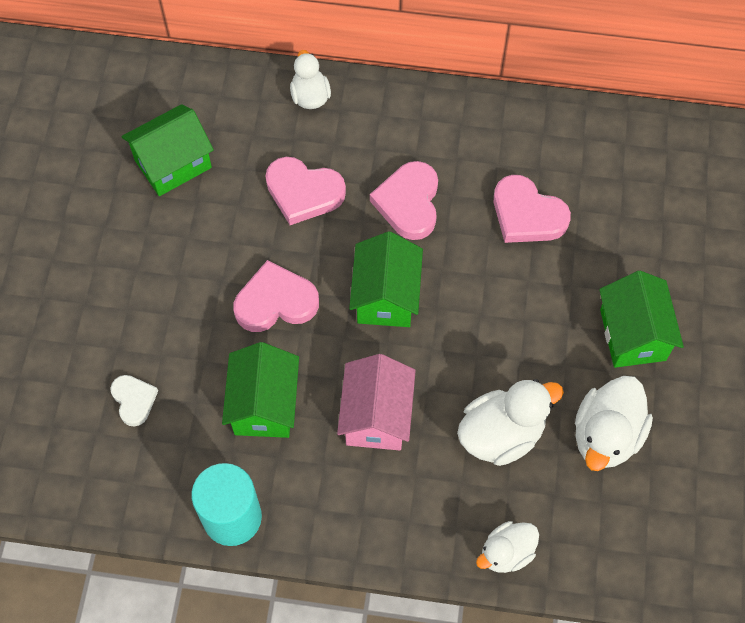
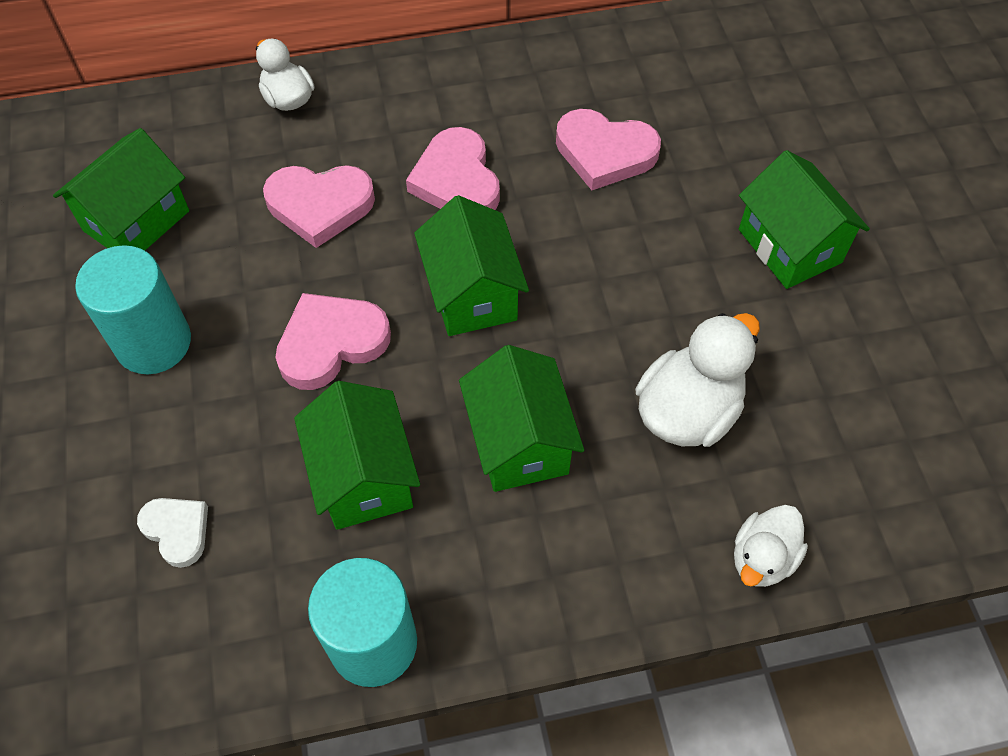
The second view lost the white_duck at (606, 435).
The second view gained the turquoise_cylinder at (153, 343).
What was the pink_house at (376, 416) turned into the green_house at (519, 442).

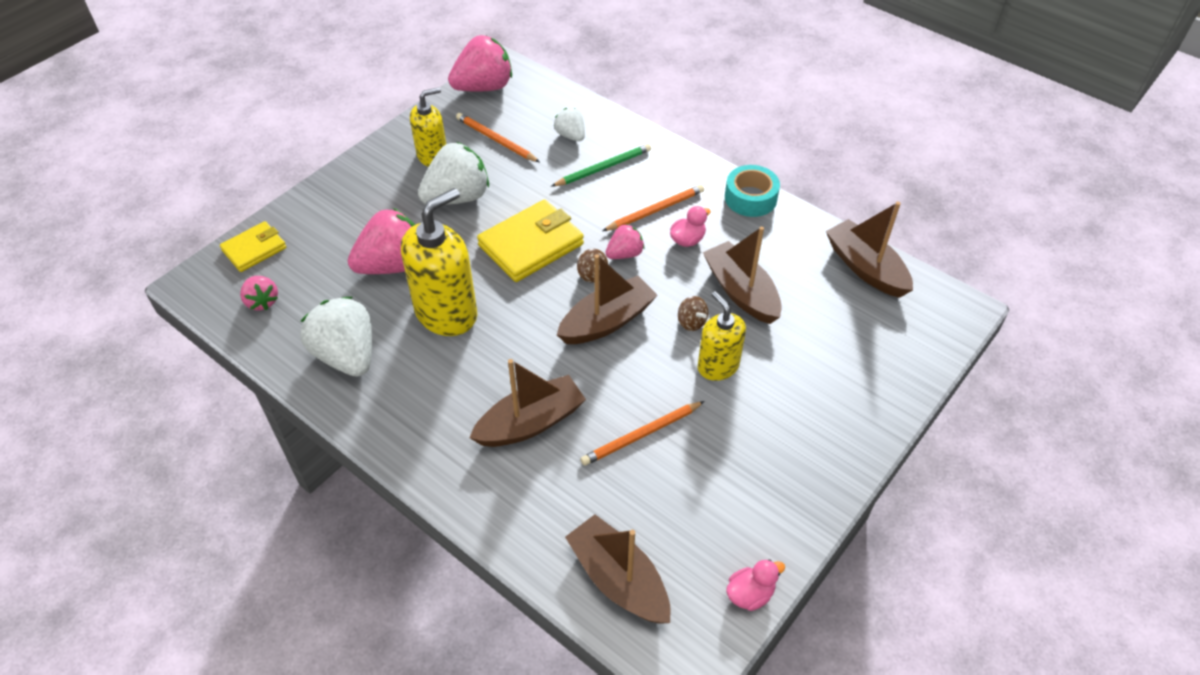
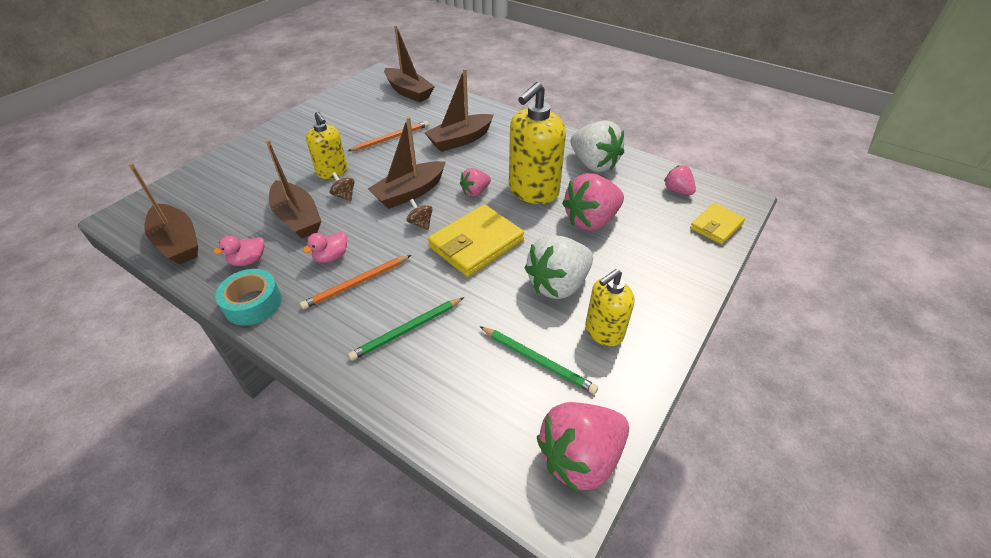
The second view lost the white_strawberry at (571, 135).
The pink_strawberry ended up elsewhere, having gone from (624, 254) to (475, 192).
The pink_duck ended up elsewhere, having gone from (750, 594) to (248, 260).
What was the orange_pencil at (496, 140) turned into the green_pencil at (538, 361).

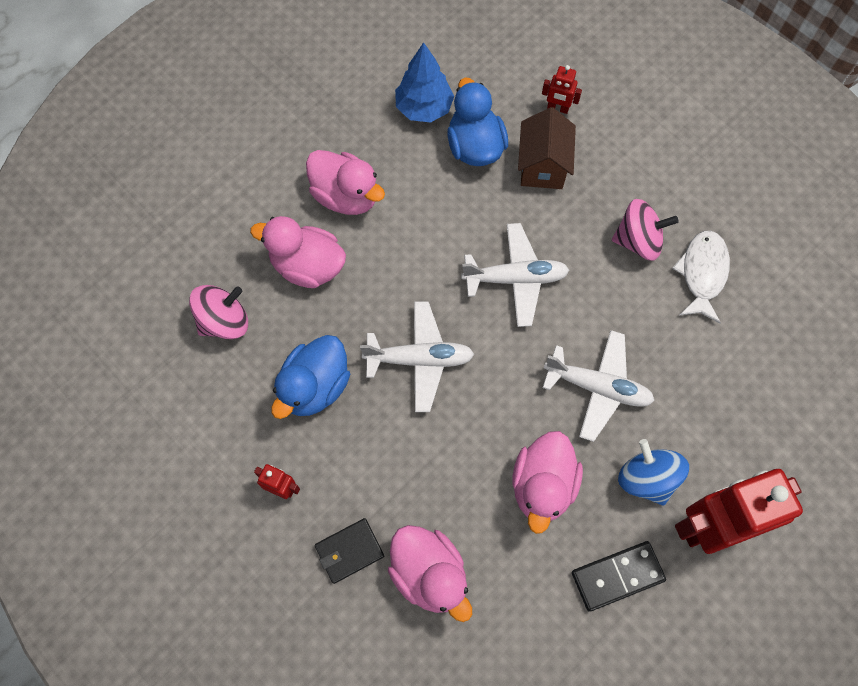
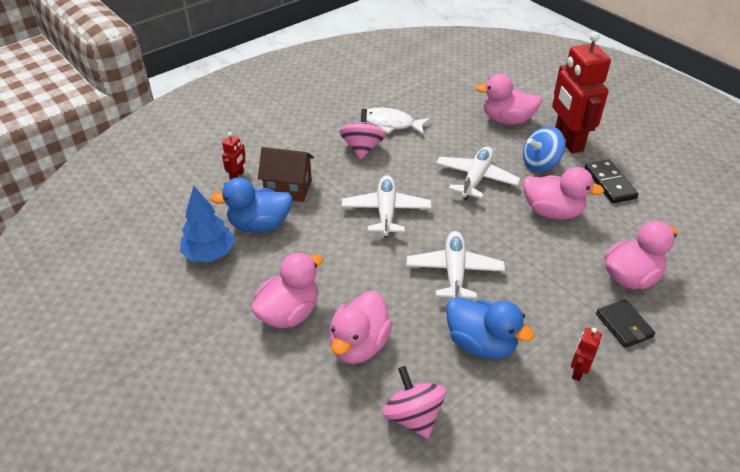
The second view gained the pink_duck at (507, 120).

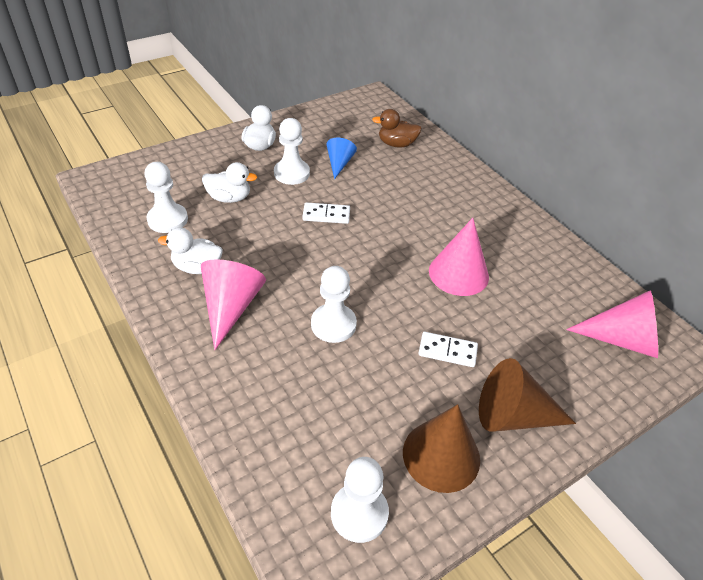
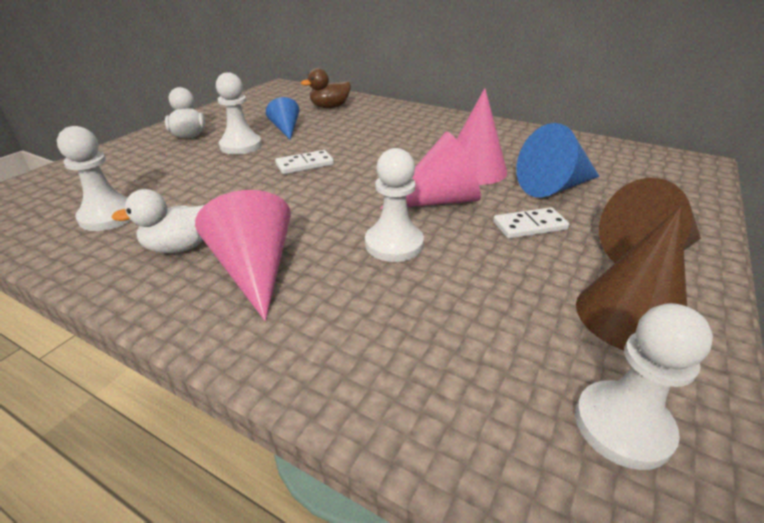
The second view lost the white_duck at (229, 198).
The second view gained the blue_cone at (554, 187).
The pink_cone ended up elsewhere, having gone from (621, 339) to (438, 200).

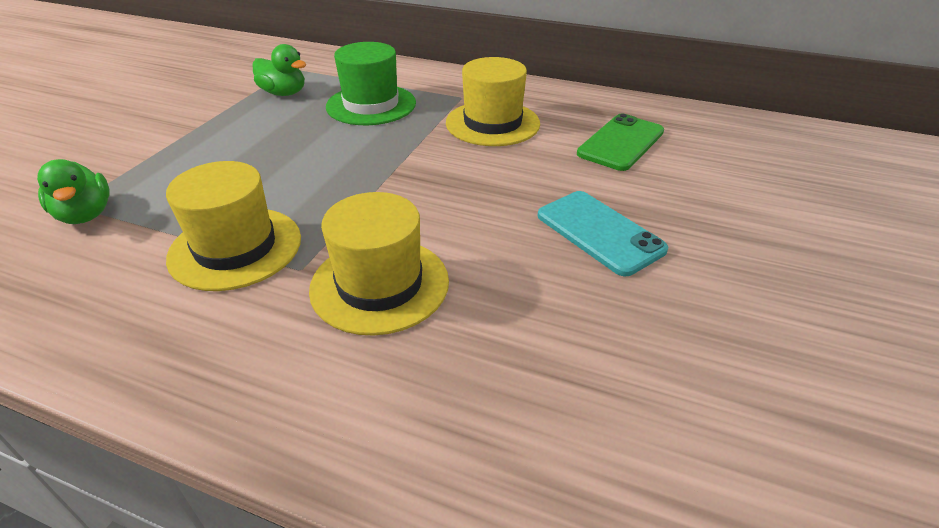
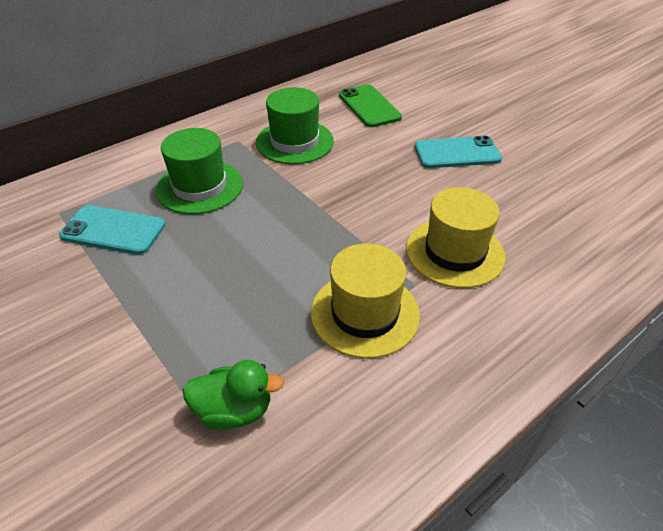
Where the green_duck stood at (284, 93), the turquoise_phone came to stand at (113, 230).
What was the yellow_hat at (492, 123) turned into the green_hat at (294, 142).

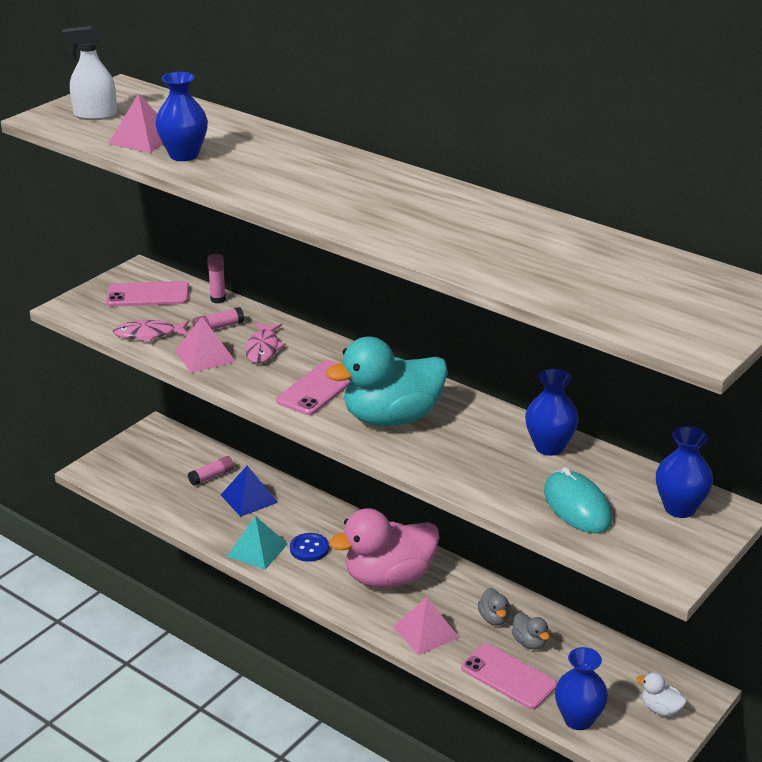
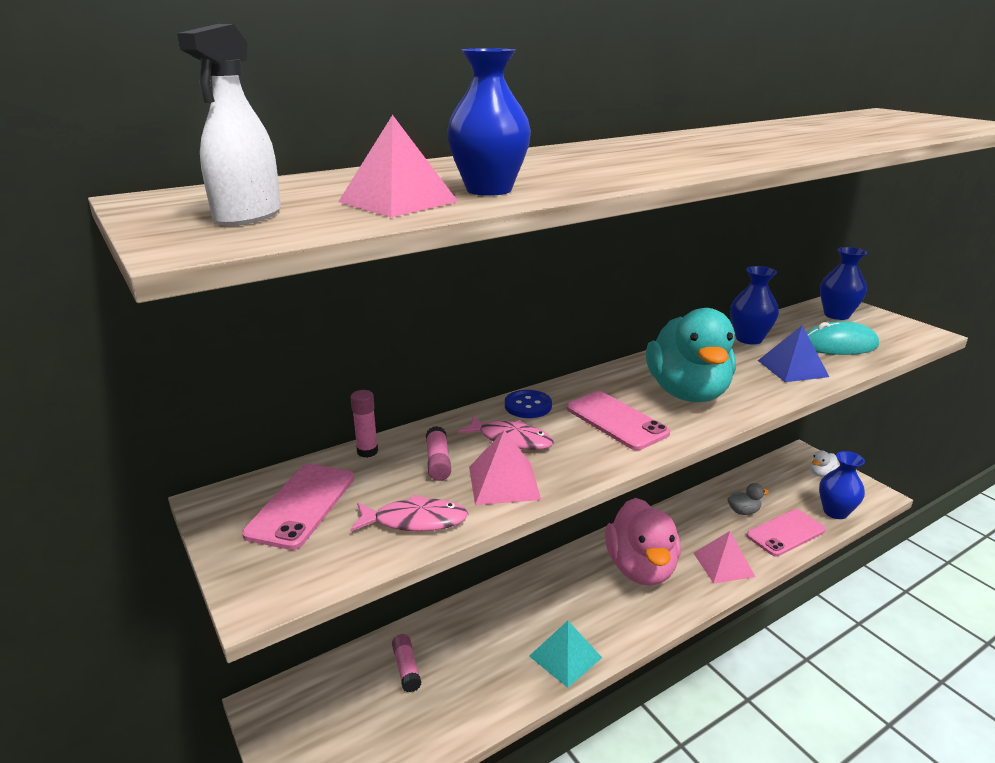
The second view lost the grey_duck at (494, 618).
The blue_pyramid ended up elsewhere, having gone from (249, 498) to (792, 368).
The blue_button ended up elsewhere, having gone from (309, 548) to (528, 406).
The pink_fish at (148, 334) ended up facing another way, 105 degrees counterclockwise from before.

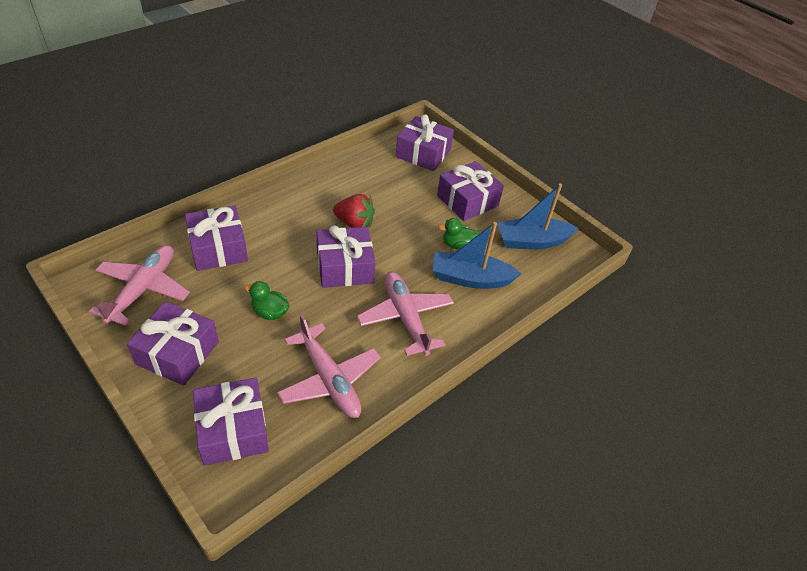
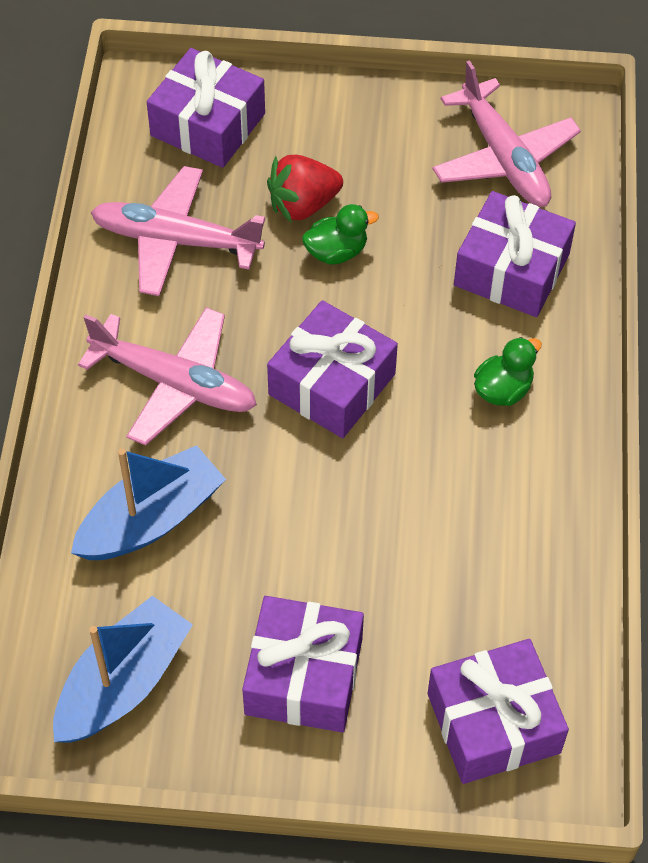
The second view lost the purple_gift at (177, 353).
The red_strawberry ended up elsewhere, having gone from (354, 223) to (303, 205).
The green_duck ended up elsewhere, having gone from (458, 245) to (503, 390).

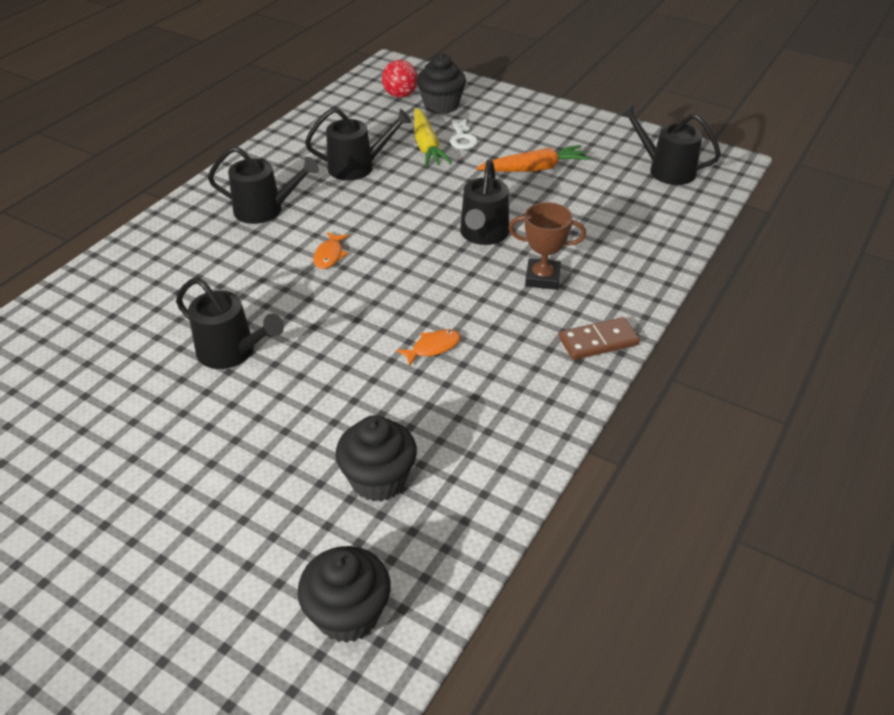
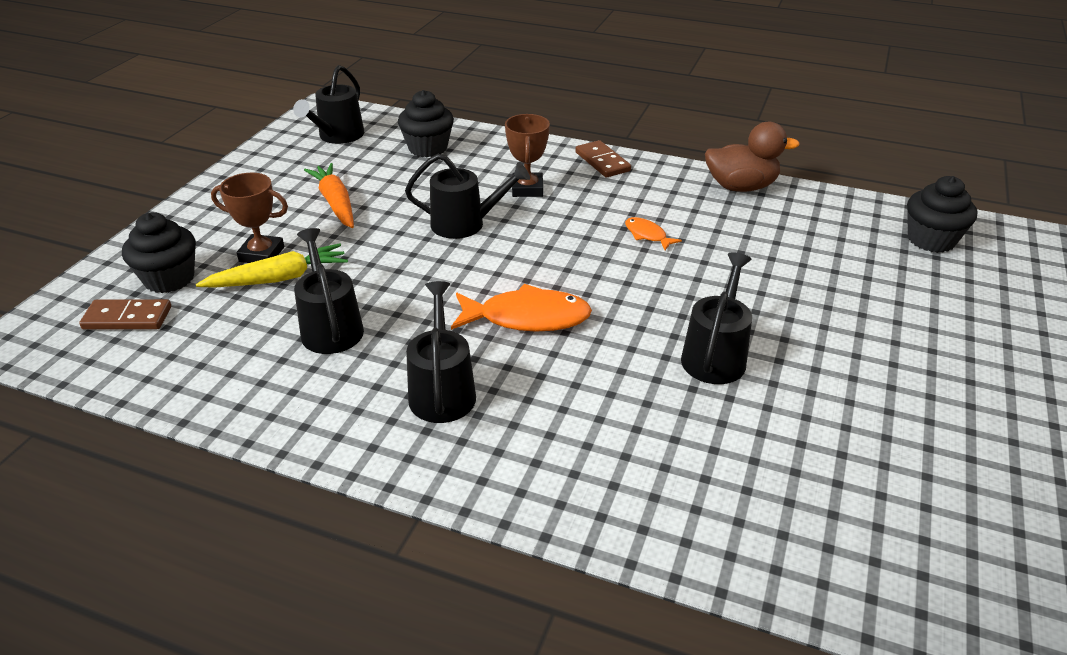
The second view gained the brown_duck at (741, 187).
The black_cupcake ended up elsewhere, having gone from (378, 479) to (428, 148).
Where the red_ball stood at (400, 95), the brown_domino came to stand at (127, 318).
Where the white_key stood at (462, 138), the brown_trophy came to stand at (262, 254).
The size of the orange_fish at (329, 255) changed by a factor of 1.96.

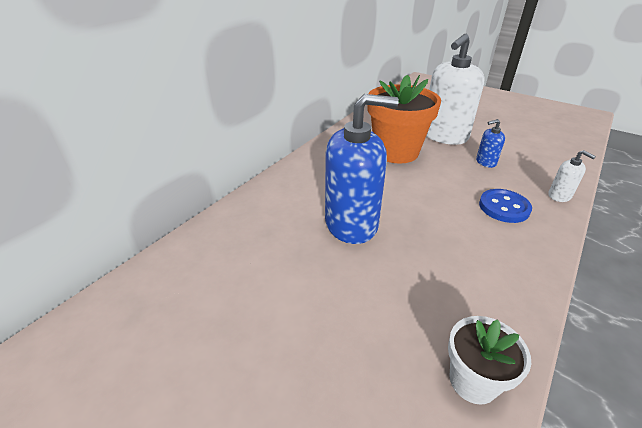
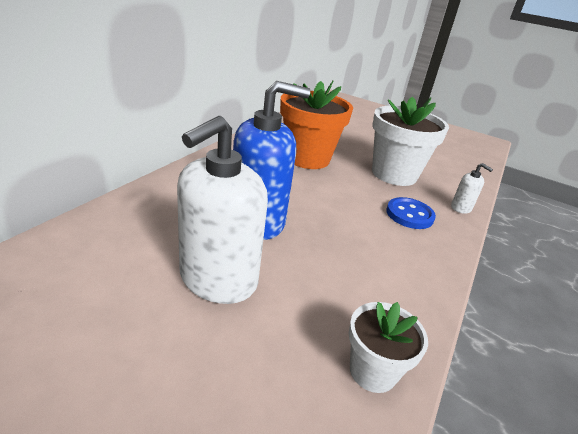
The white_soap_dispenser ended up elsewhere, having gone from (444, 136) to (218, 279).
Where the blue_soap_dispenser stood at (485, 162), the white_flower_pot came to stand at (394, 174).

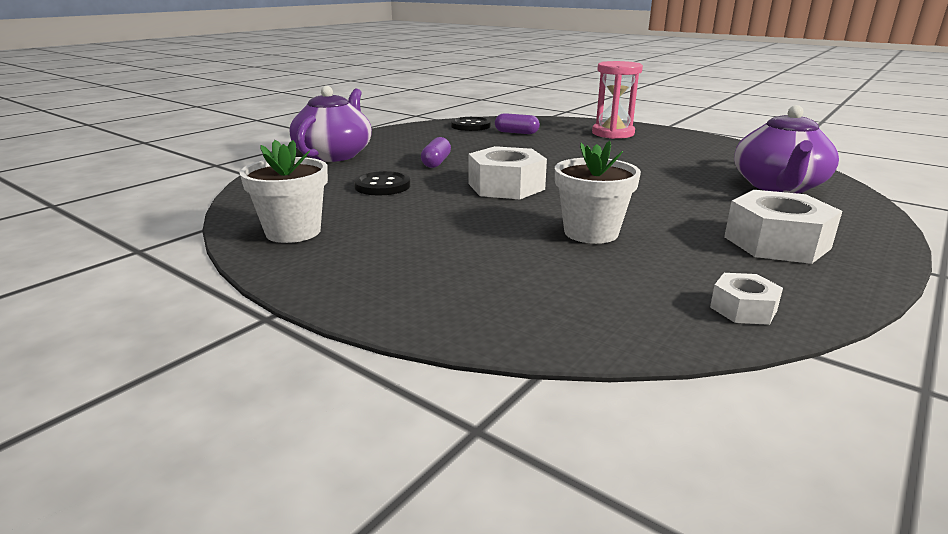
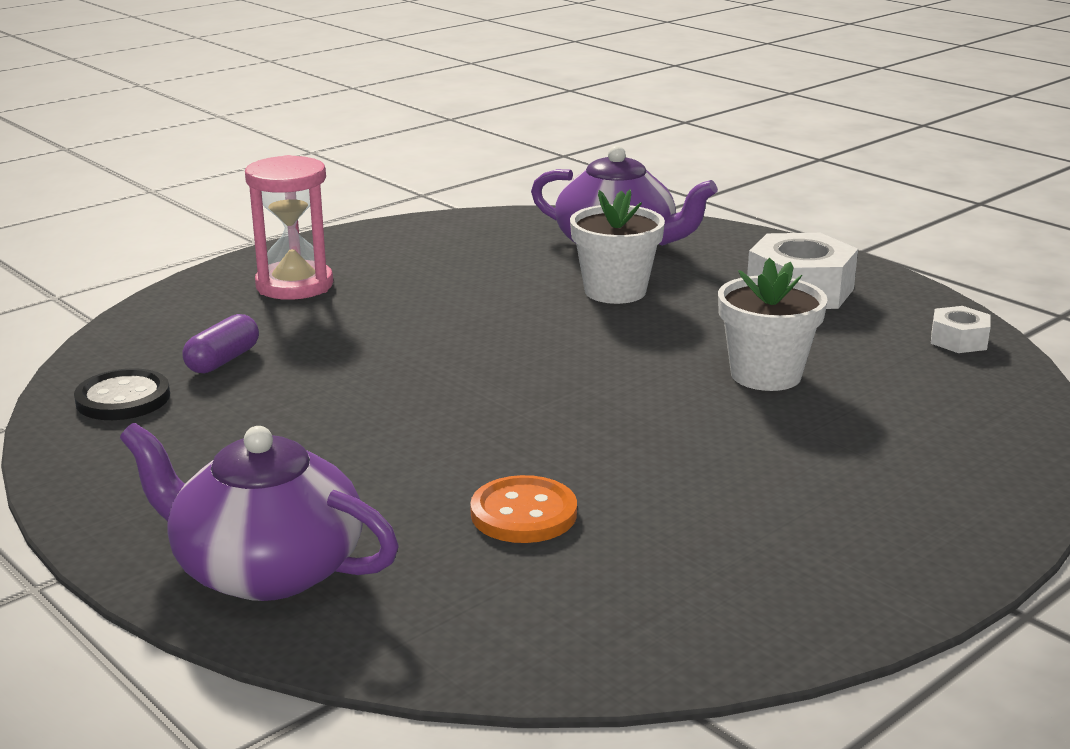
The second view lost the purple_capsule at (436, 162).
The second view lost the white_nut at (506, 186).
The white_flower_pot ended up elsewhere, having gone from (293, 232) to (615, 291).
What was the black_button at (382, 186) turned into the orange_button at (523, 513).

